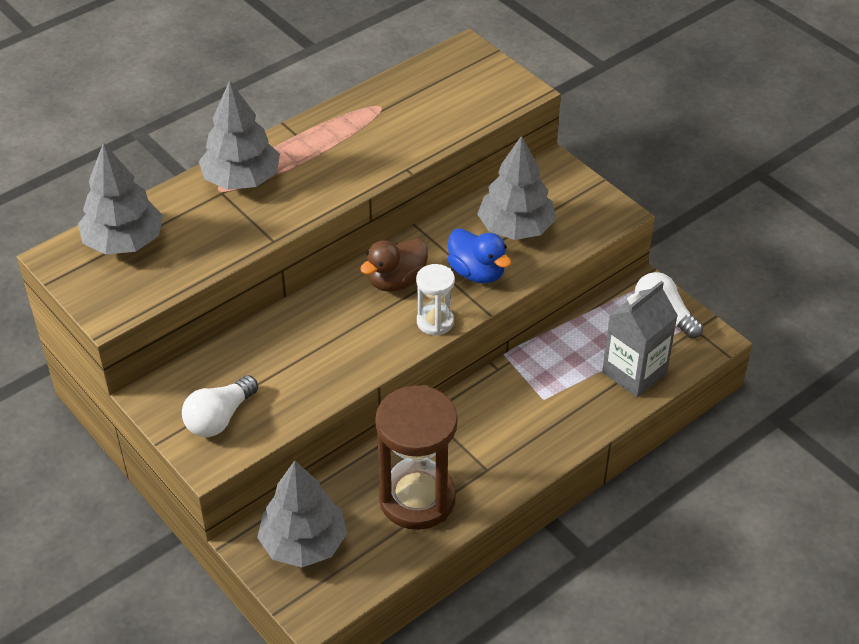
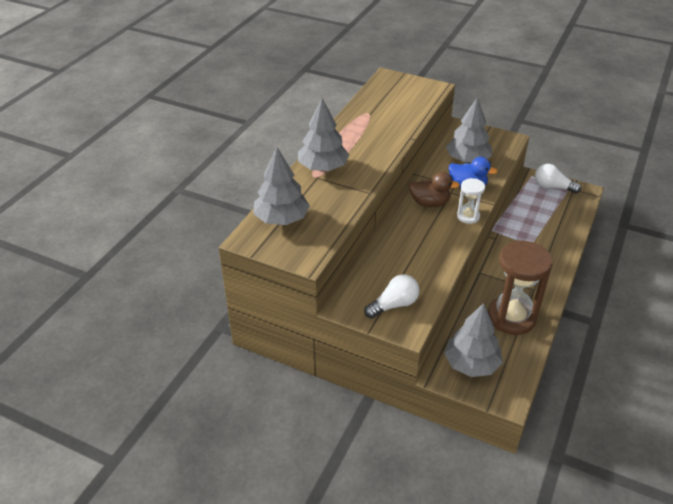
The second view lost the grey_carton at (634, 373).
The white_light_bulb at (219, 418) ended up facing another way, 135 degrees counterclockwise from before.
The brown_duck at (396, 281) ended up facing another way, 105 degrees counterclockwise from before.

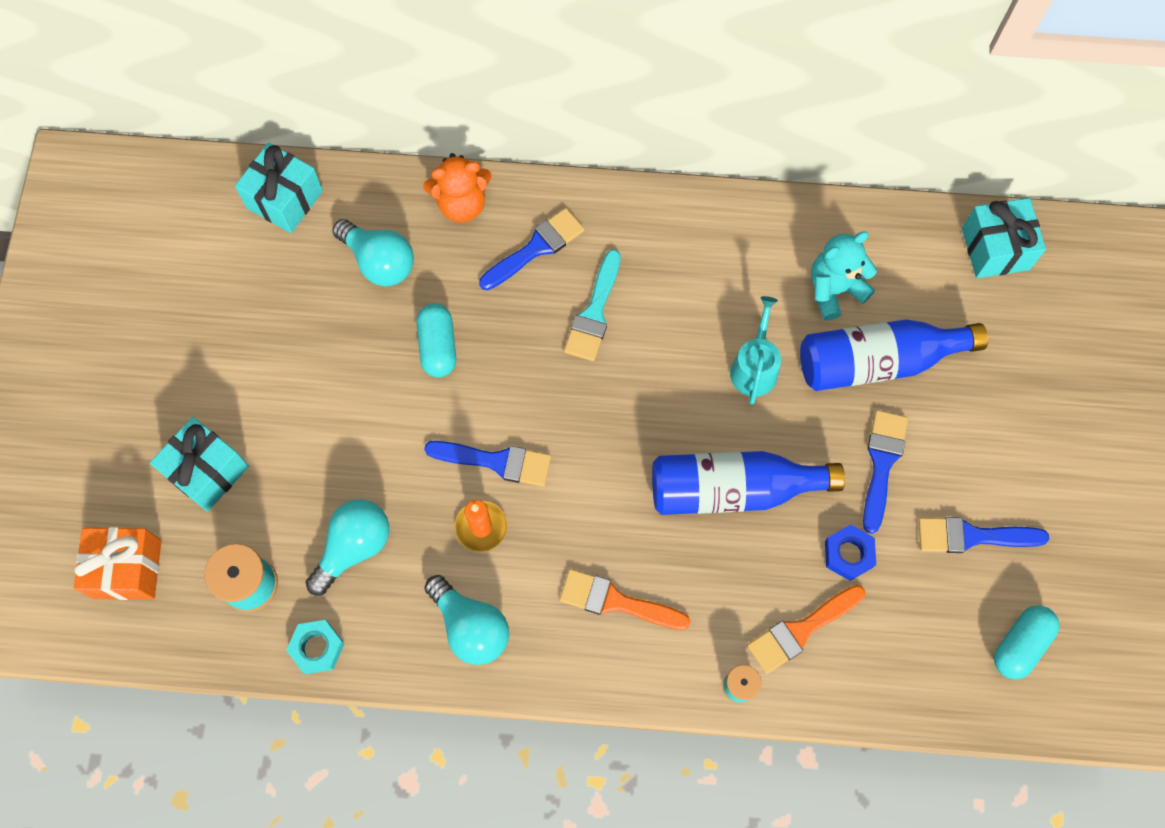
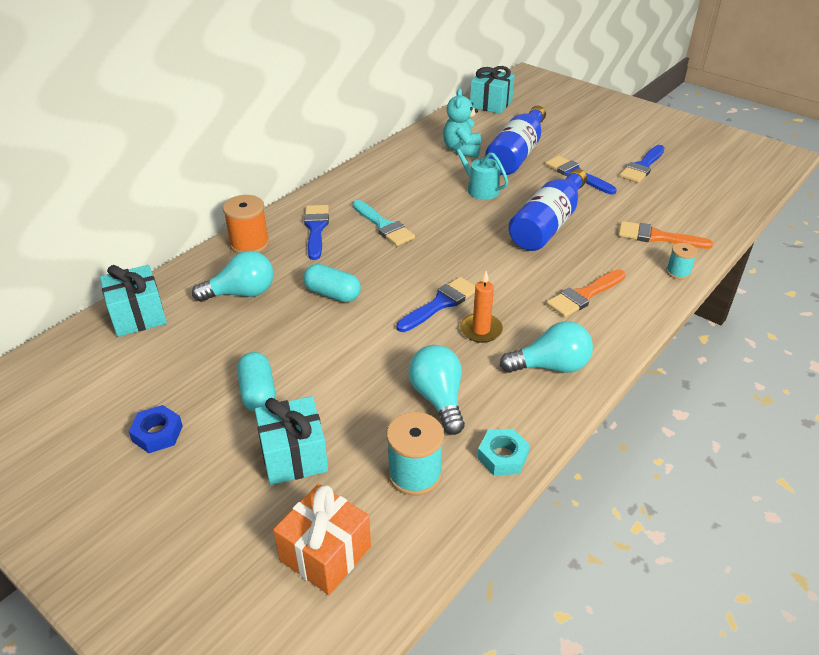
The blue_nut ended up elsewhere, having gone from (848, 554) to (157, 433).
The turquoise_capsule ended up elsewhere, having gone from (1020, 644) to (258, 393).
Where the orange_teddy_bear stood at (461, 204), the orange_spool came to stand at (249, 244).
The orange_brush at (801, 630) ended up facing another way, 105 degrees clockwise from before.

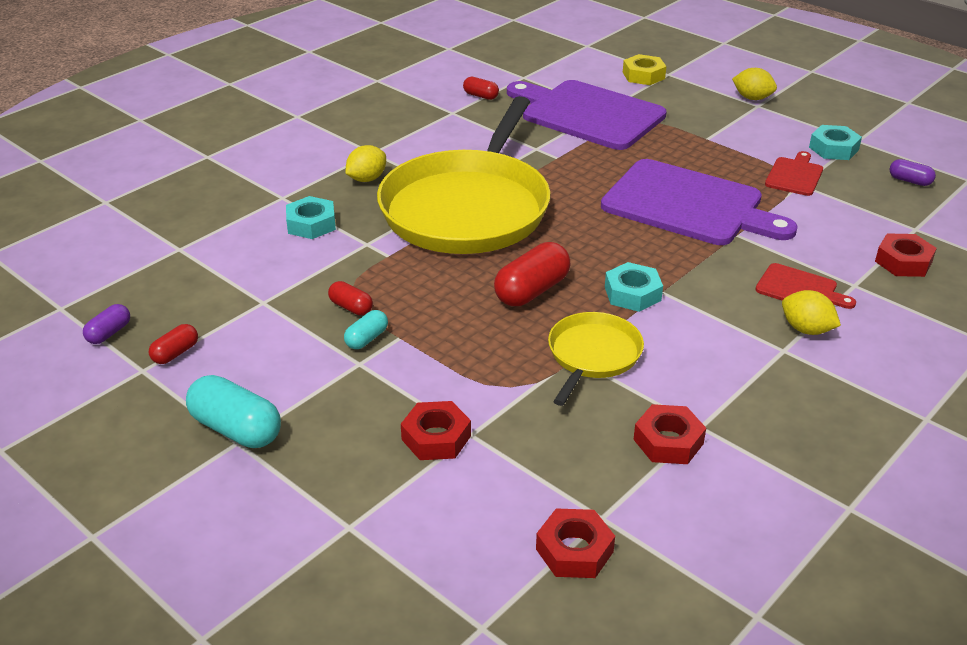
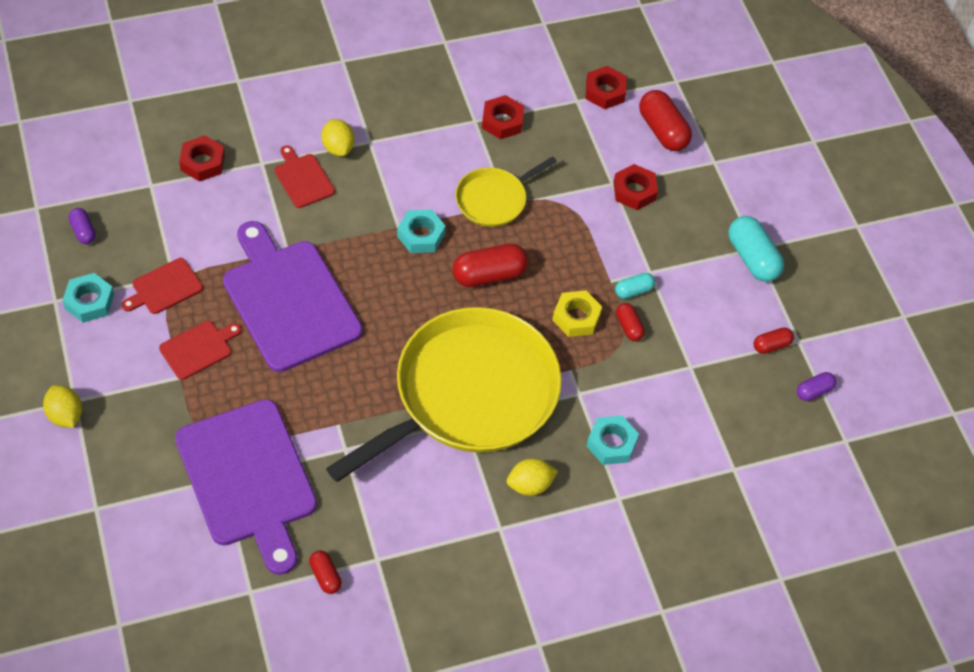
The second view gained the red_cutting_board at (198, 348).
The second view gained the red_capsule at (662, 130).
The yellow_nut ended up elsewhere, having gone from (643, 75) to (576, 317).

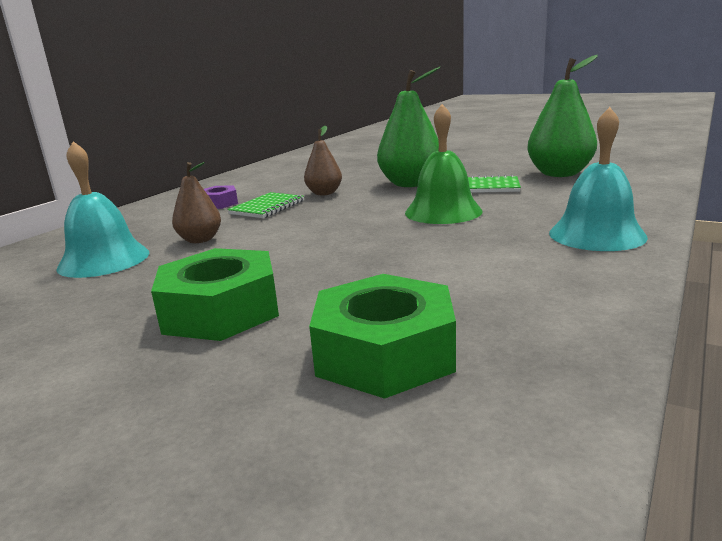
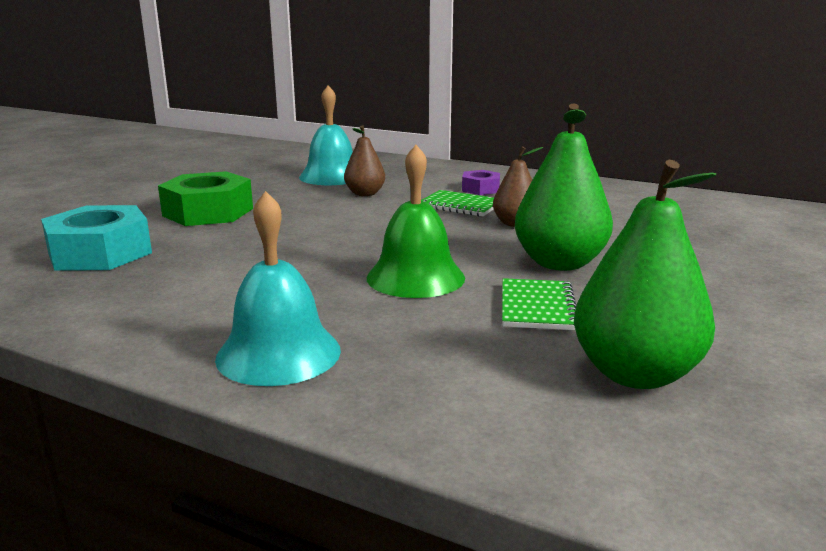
What was the green_nut at (385, 353) turned into the turquoise_nut at (100, 253).

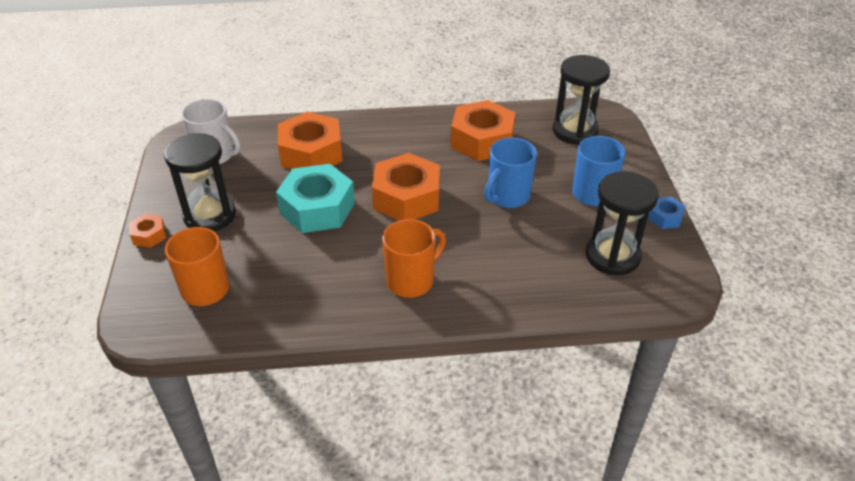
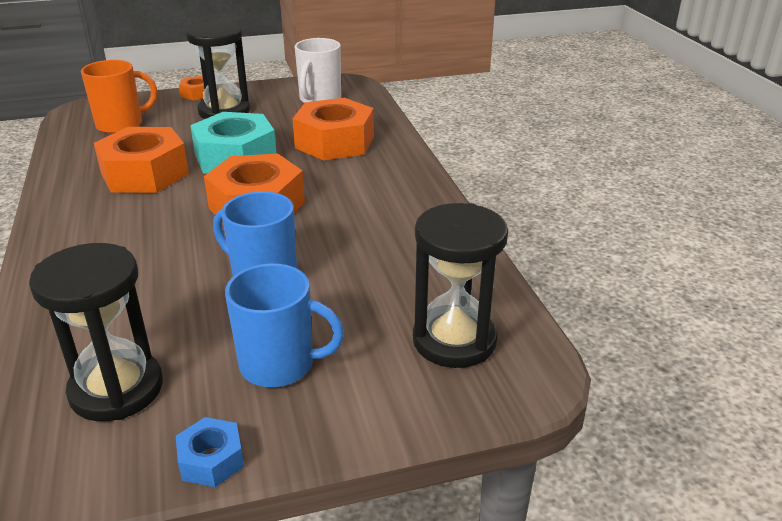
The second view lost the orange_mug at (411, 281).
The orange_nut ended up elsewhere, having gone from (482, 140) to (144, 174).

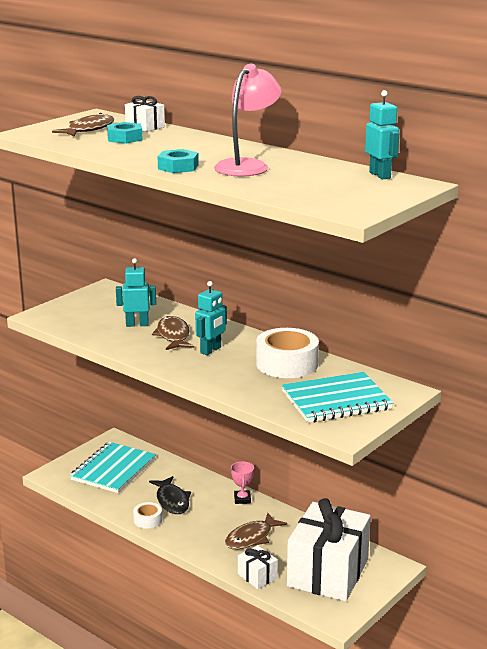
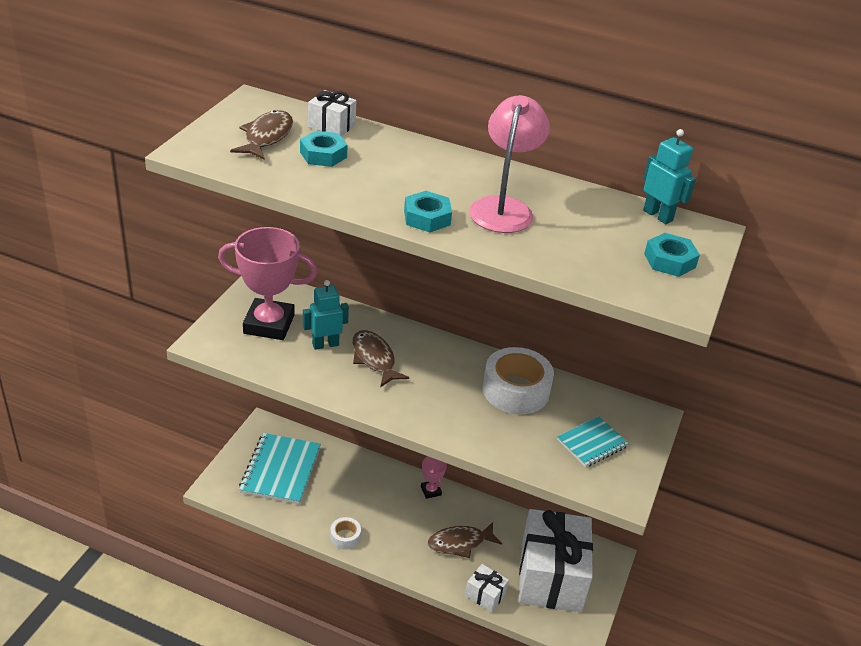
The second view lost the black_fish at (172, 501).
The second view lost the turquoise_robot at (211, 350).
The second view gained the pink_trophy at (269, 324).
The second view gained the turquoise_nut at (669, 260).
The brown_fish at (251, 538) ended up facing another way, 45 degrees clockwise from before.
The size of the turquoise_notebook at (336, 400) changed by a factor of 0.59.

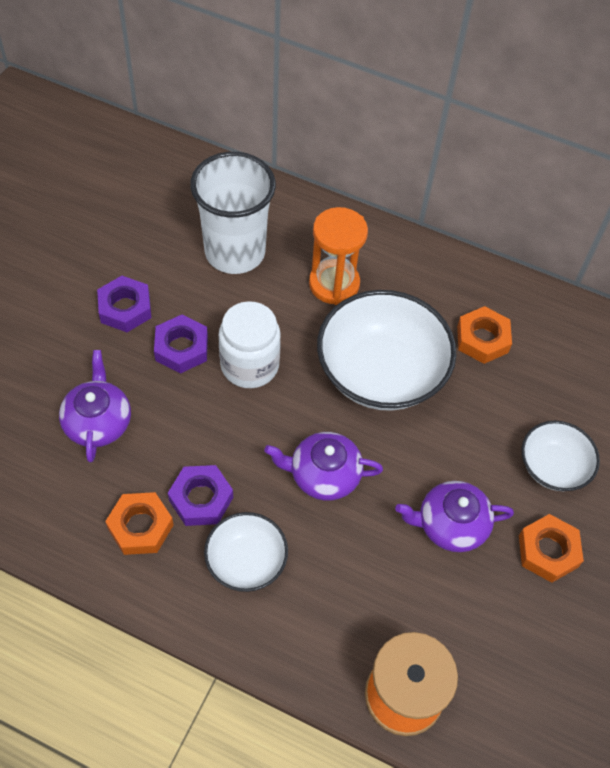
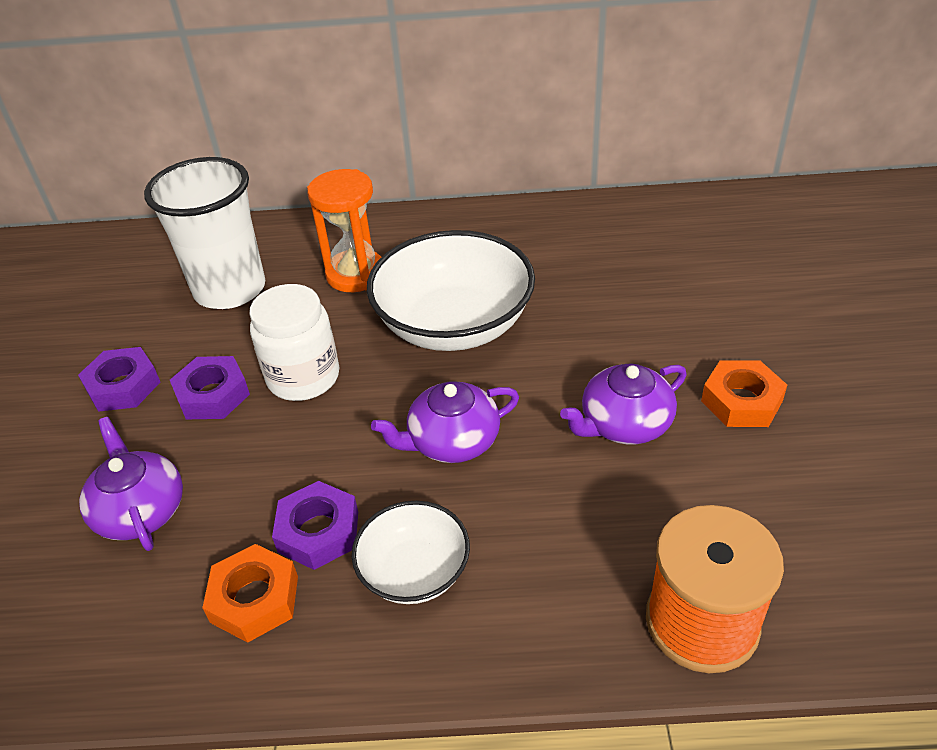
The second view lost the orange_nut at (482, 339).
The second view lost the white_bowl at (553, 467).

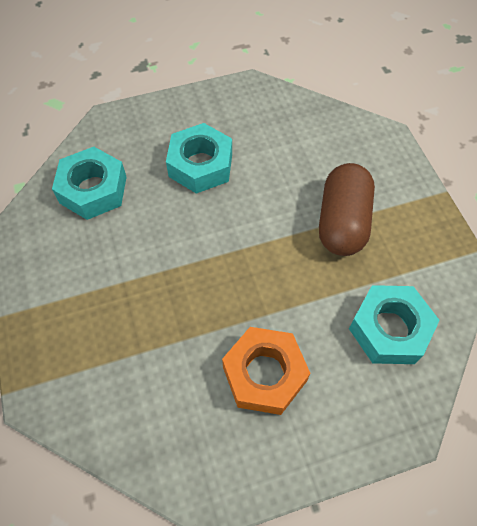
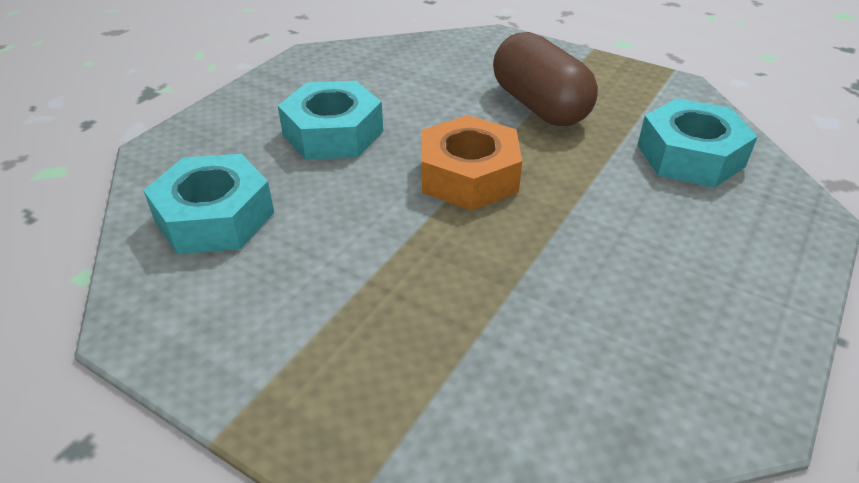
The orange_nut ended up elsewhere, having gone from (264, 374) to (468, 175).

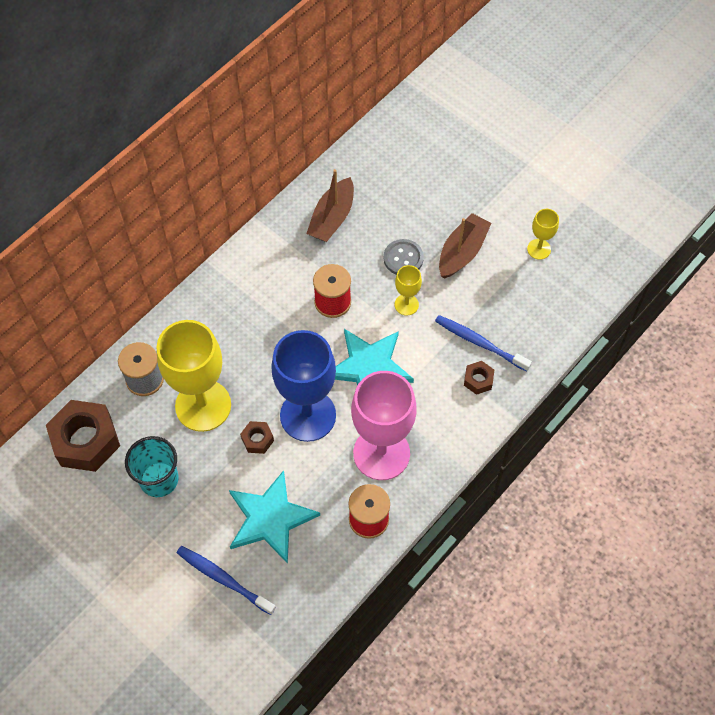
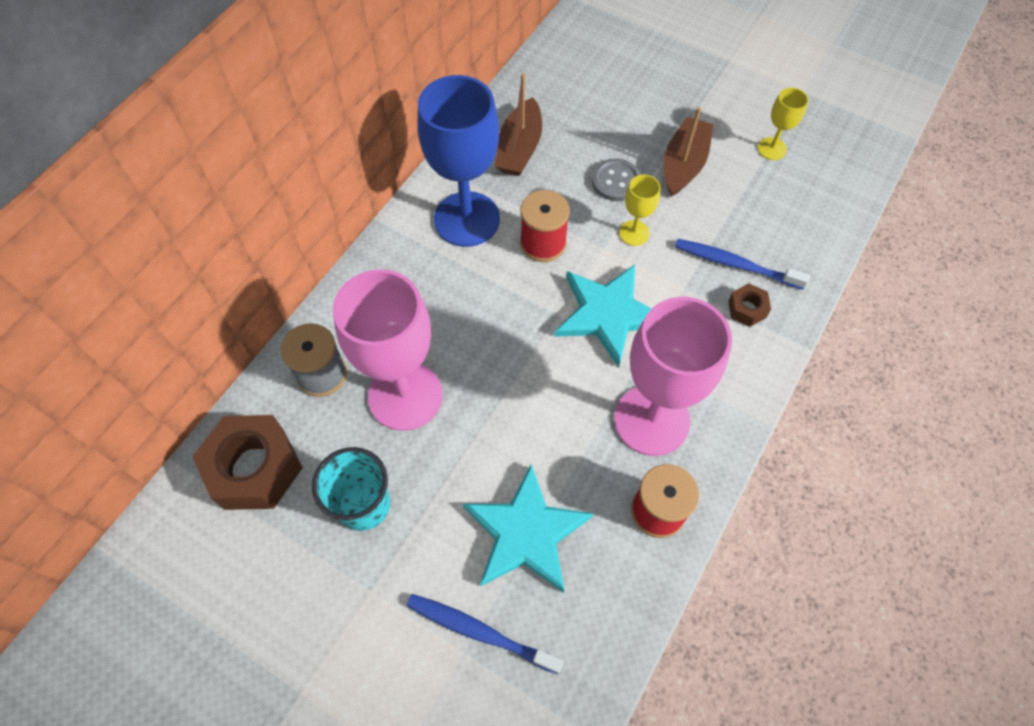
The second view lost the brown_nut at (257, 439).
The blue_goblet ended up elsewhere, having gone from (308, 415) to (467, 219).
What was the yellow_goblet at (203, 405) turned into the pink_goblet at (405, 396).

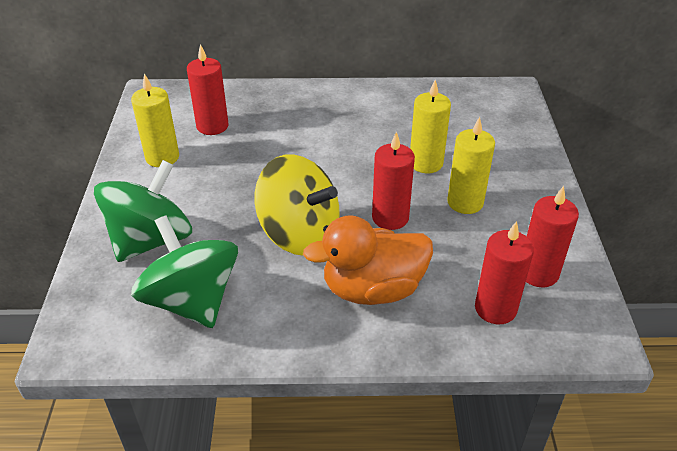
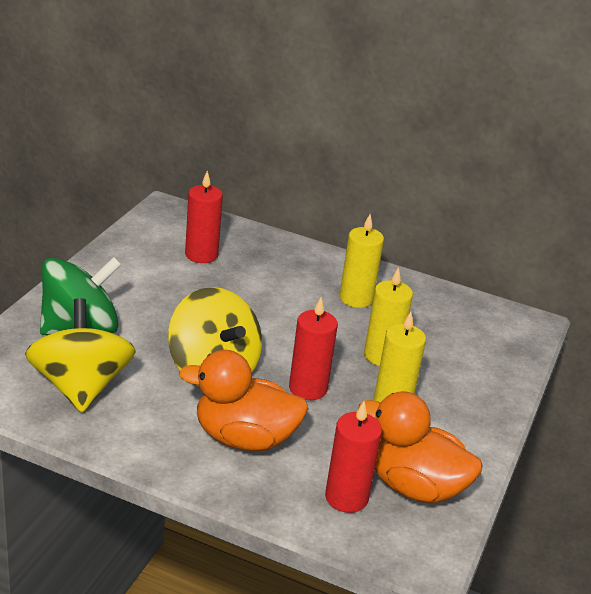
The yellow_candle ended up elsewhere, having gone from (162, 157) to (356, 298).
Where the red_candle stood at (538, 273), the orange_duck came to stand at (414, 486).
What was the green_spinning_top at (192, 300) turned into the yellow_spinning_top at (81, 387).

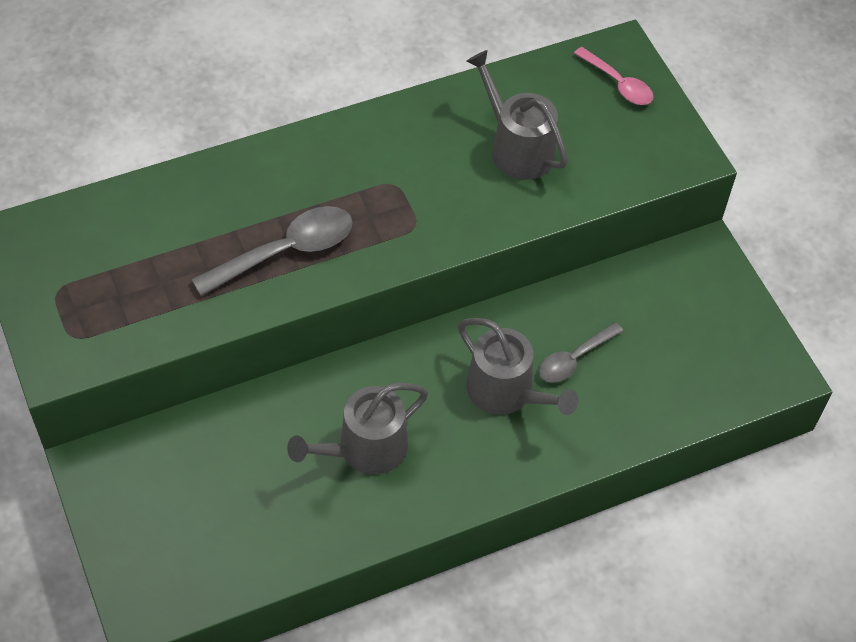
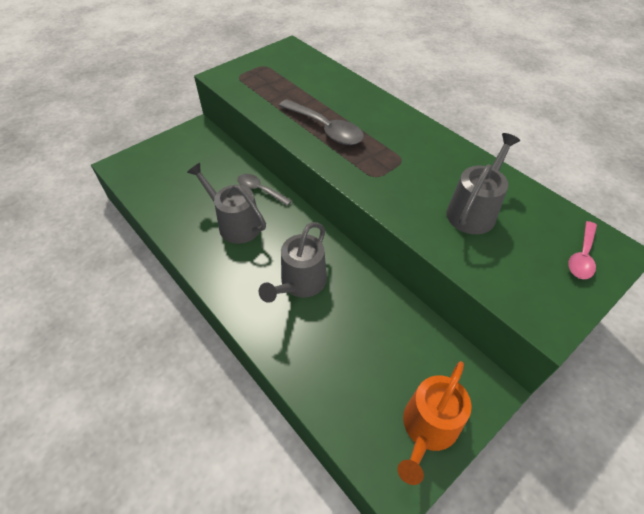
The second view gained the orange_watering_can at (428, 428).
The grey_spoon ended up elsewhere, having gone from (574, 359) to (260, 190).

